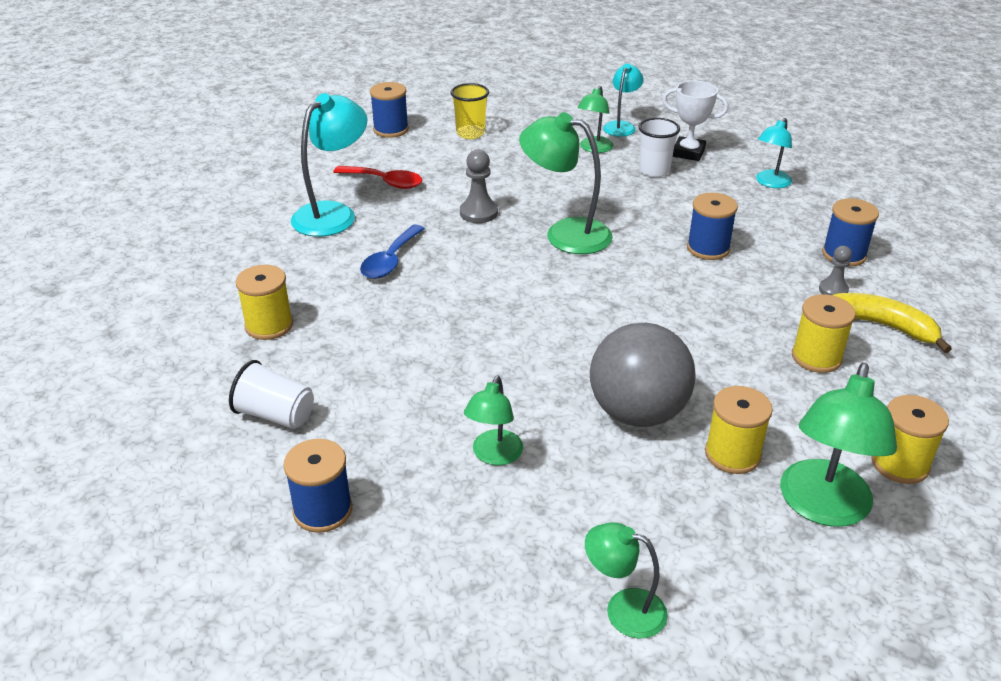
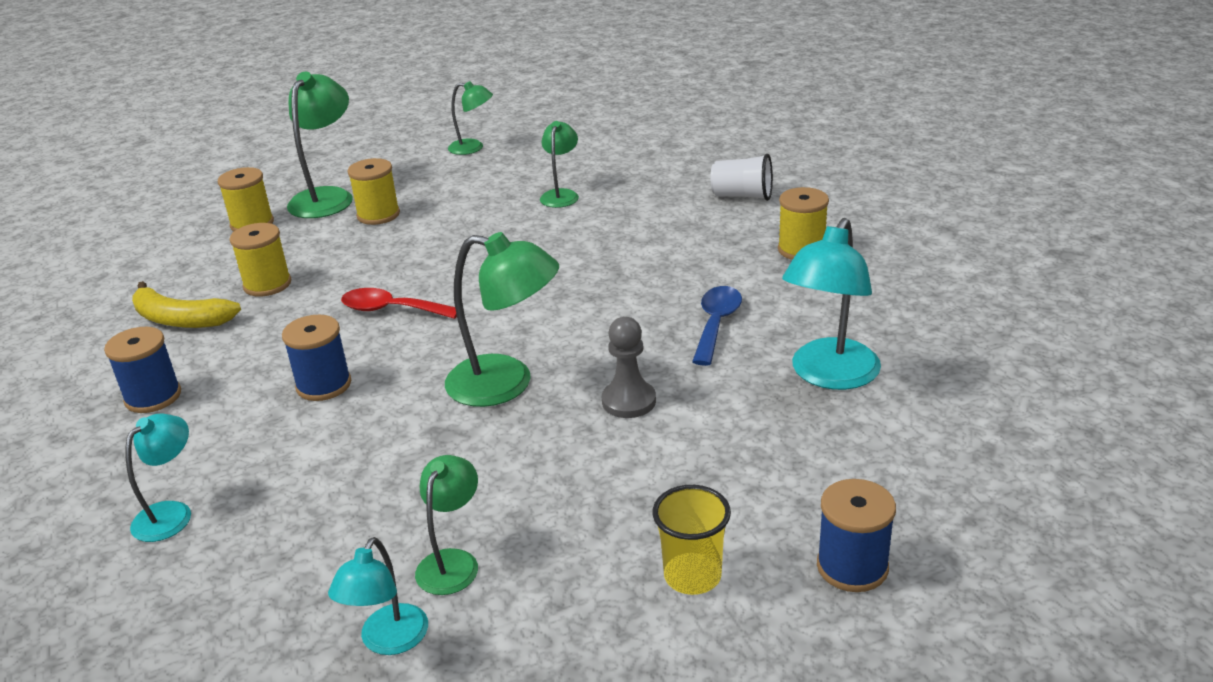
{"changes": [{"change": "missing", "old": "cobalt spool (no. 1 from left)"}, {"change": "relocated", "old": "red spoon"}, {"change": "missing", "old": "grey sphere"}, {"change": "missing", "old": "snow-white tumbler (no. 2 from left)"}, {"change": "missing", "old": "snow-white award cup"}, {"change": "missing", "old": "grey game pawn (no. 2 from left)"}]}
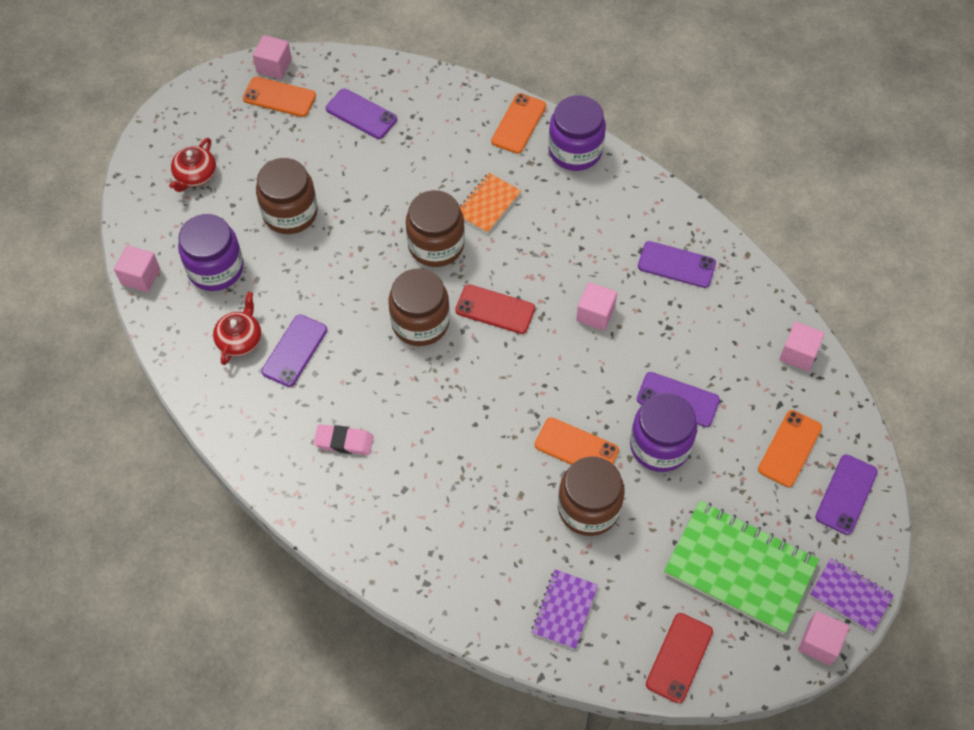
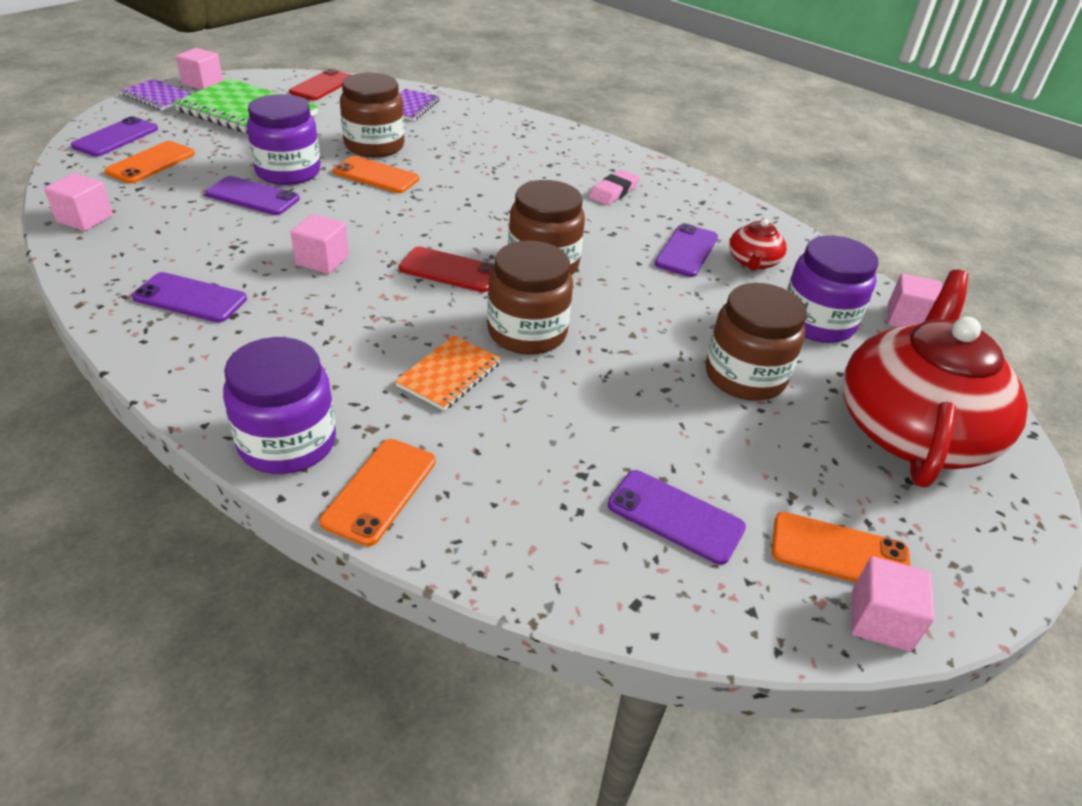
{"changes": [{"change": "size", "old": "red china teapot (no. 1 from left in the first image)", "factor": 2.33}, {"change": "spun", "old": "rosy pencil eraser", "degrees": -60}]}
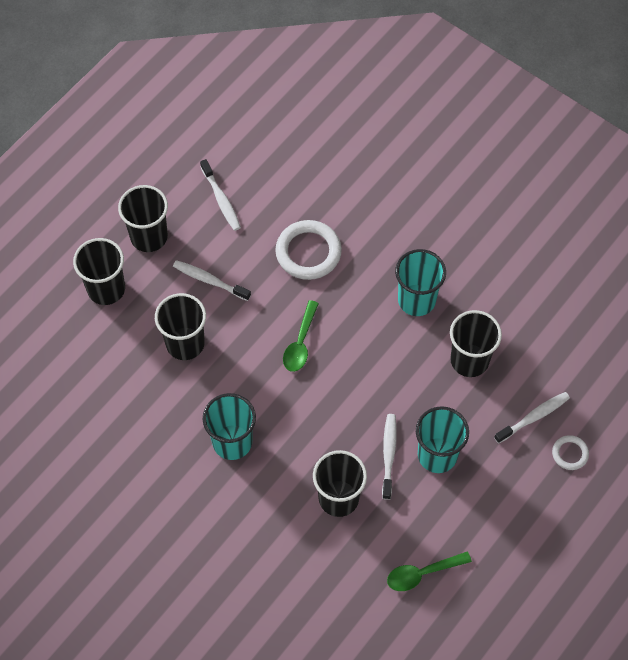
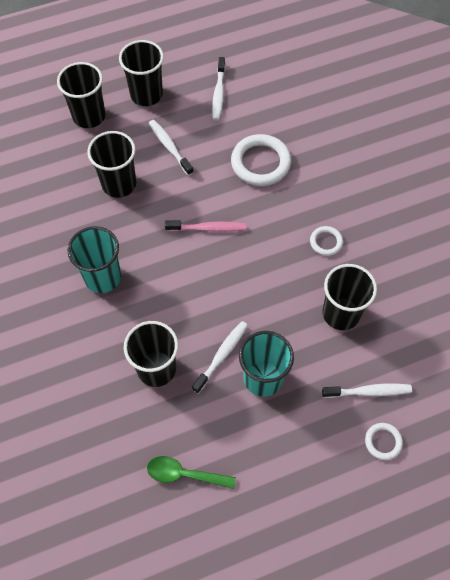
{"changes": [{"change": "exchanged", "old": "leaf-green spoon (no. 1 from left)", "new": "rosy tooth brush"}, {"change": "exchanged", "old": "aqua tumbler (no. 2 from left)", "new": "snow-white torus (no. 2 from left)"}]}
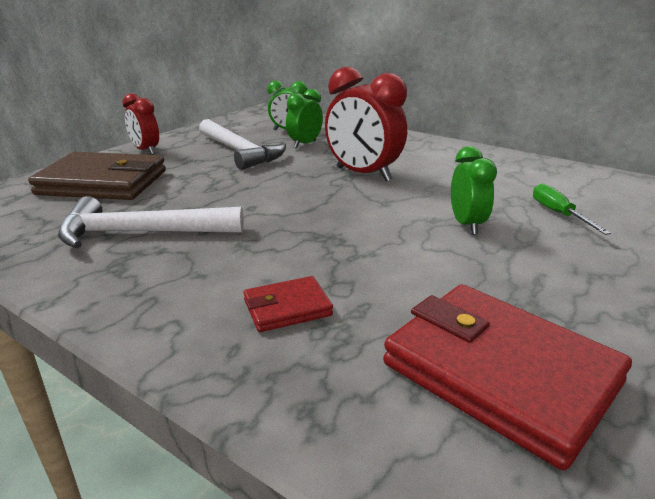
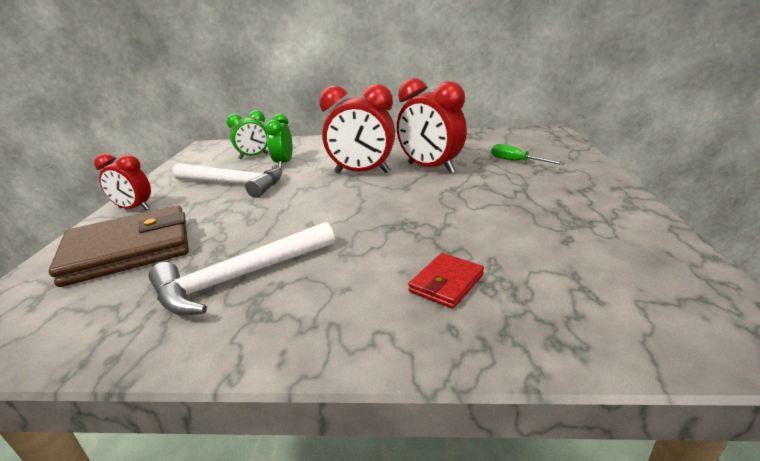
{"changes": [{"change": "missing", "old": "red billfold (no. 2 from left)"}, {"change": "missing", "old": "leaf-green bedside clock (no. 3 from left)"}, {"change": "appeared", "new": "red bedside clock (no. 3 from left)"}]}
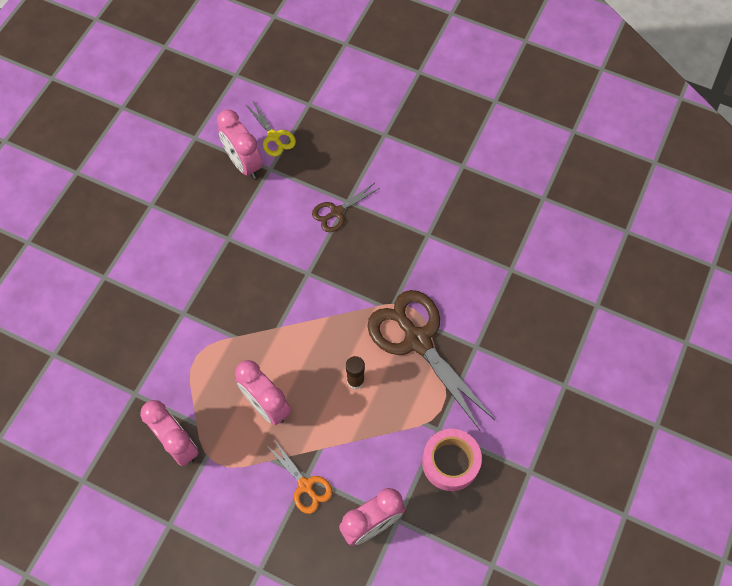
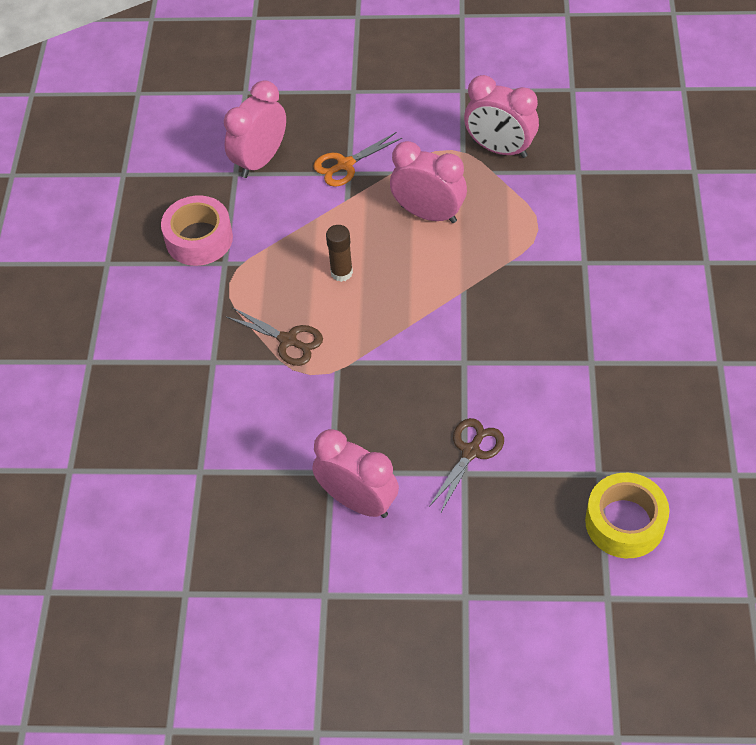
{"changes": [{"change": "relocated", "old": "rosy bedside clock (no. 2 from left)"}, {"change": "exchanged", "old": "yellow shears", "new": "yellow tape"}, {"change": "spun", "old": "bright orange shears", "degrees": -60}, {"change": "size", "old": "dark brown shears (no. 2 from left in the first image)", "factor": 0.49}]}
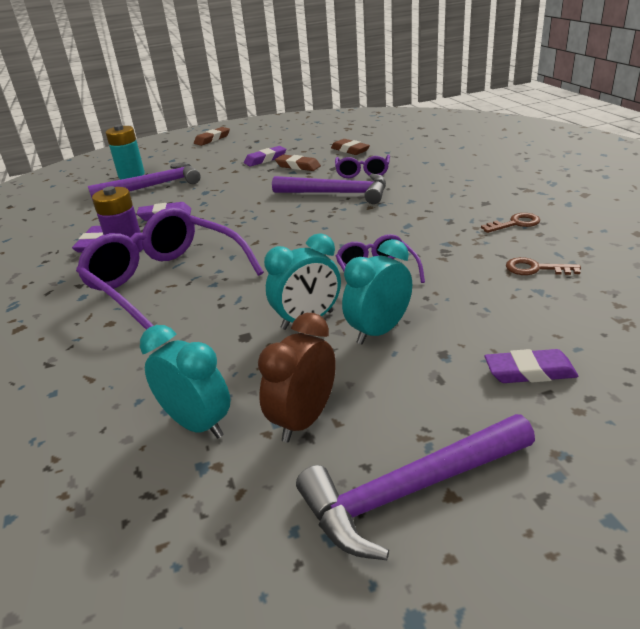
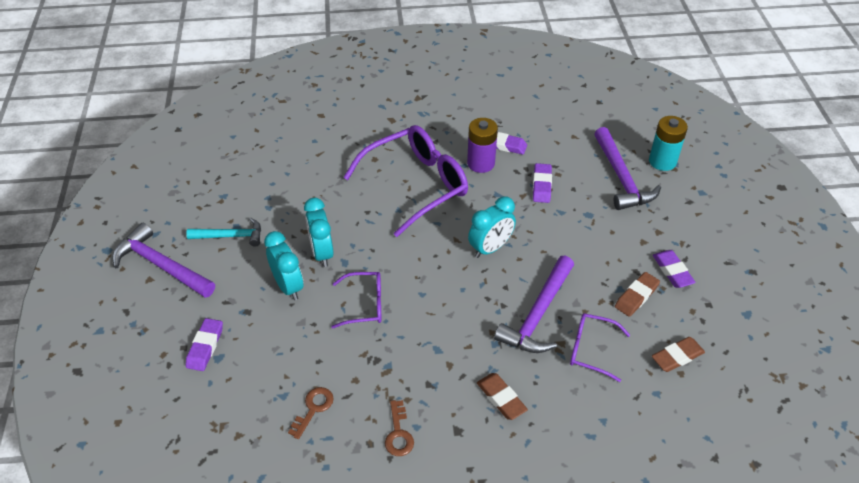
{"changes": [{"change": "relocated", "old": "aqua bedside clock (no. 1 from left in the first image)", "new": "aqua bedside clock (no. 3 from left)"}, {"change": "relocated", "old": "dark brown pencil eraser (no. 1 from left)"}, {"change": "exchanged", "old": "dark brown bedside clock", "new": "aqua carpenter's hammer"}, {"change": "spun", "old": "purple carpenter's hammer (no. 3 from left in the first image)", "degrees": -45}]}
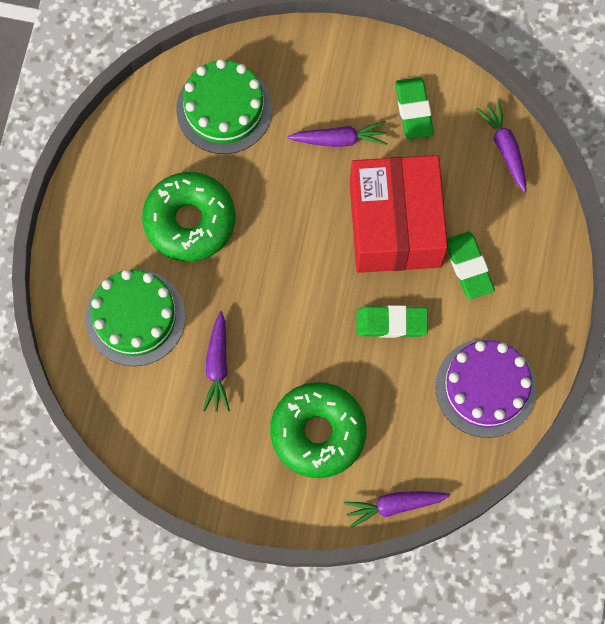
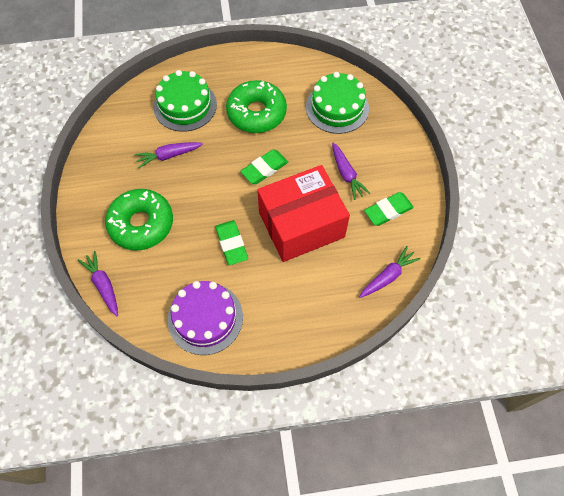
{"changes": [{"change": "relocated", "old": "leaf-green pencil eraser (no. 3 from left in the first image)", "new": "leaf-green pencil eraser (no. 2 from left)"}]}
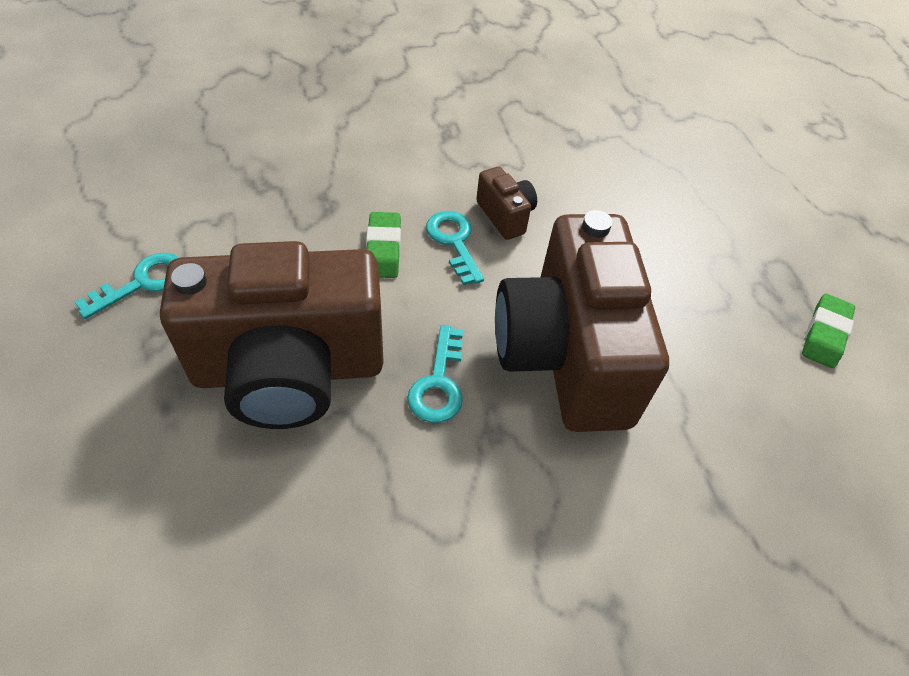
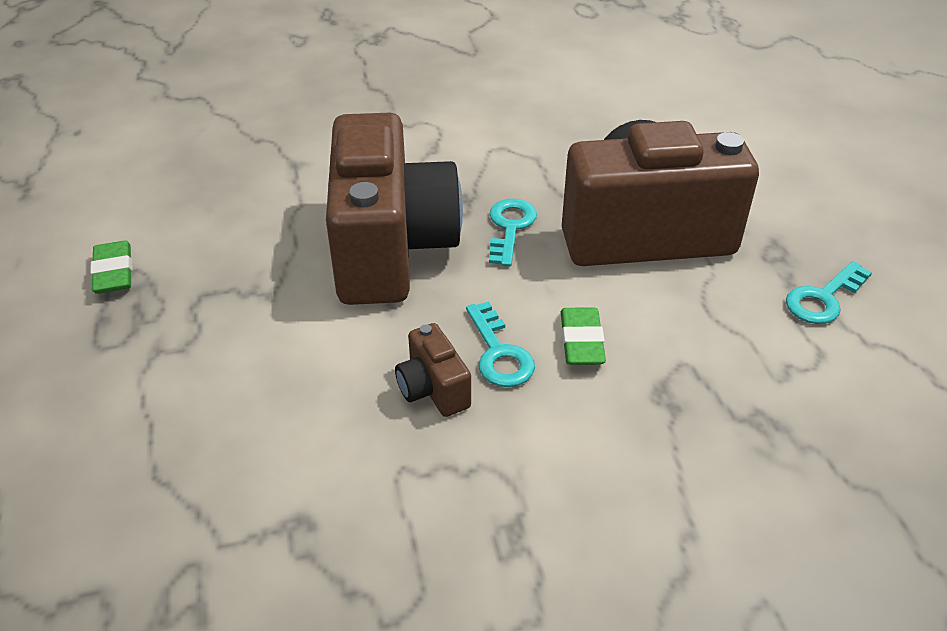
{"changes": [{"change": "spun", "old": "leaf-green pencil eraser (no. 2 from left in the first image)", "degrees": -45}]}
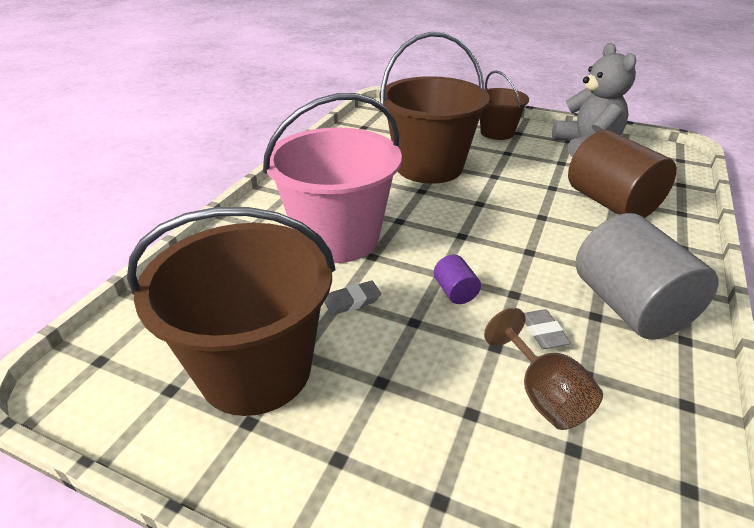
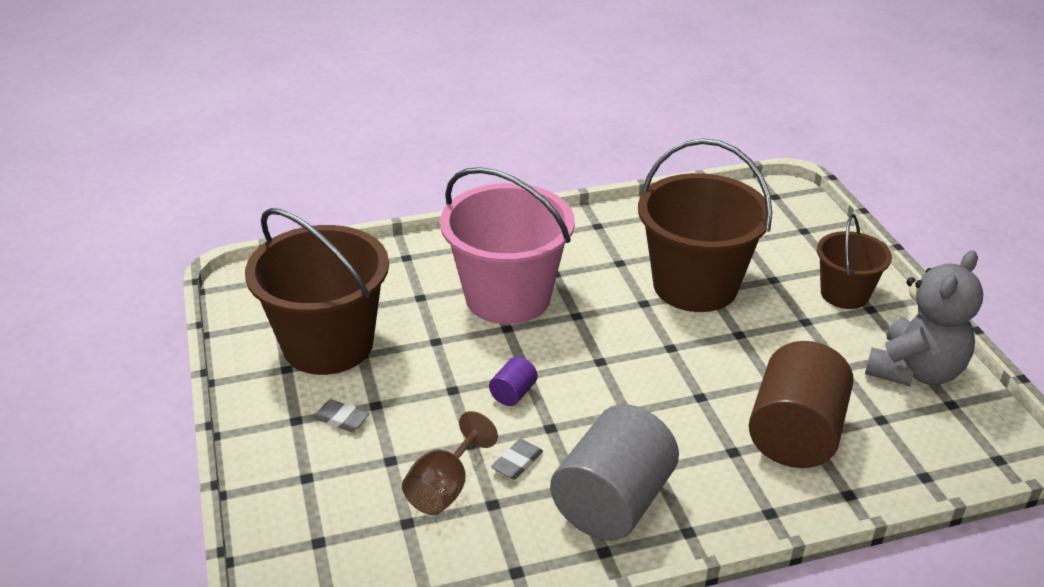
{"changes": [{"change": "relocated", "old": "grey pencil eraser (no. 1 from left)"}]}
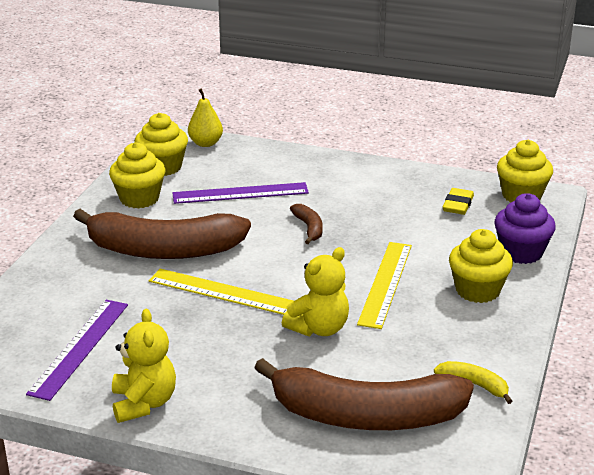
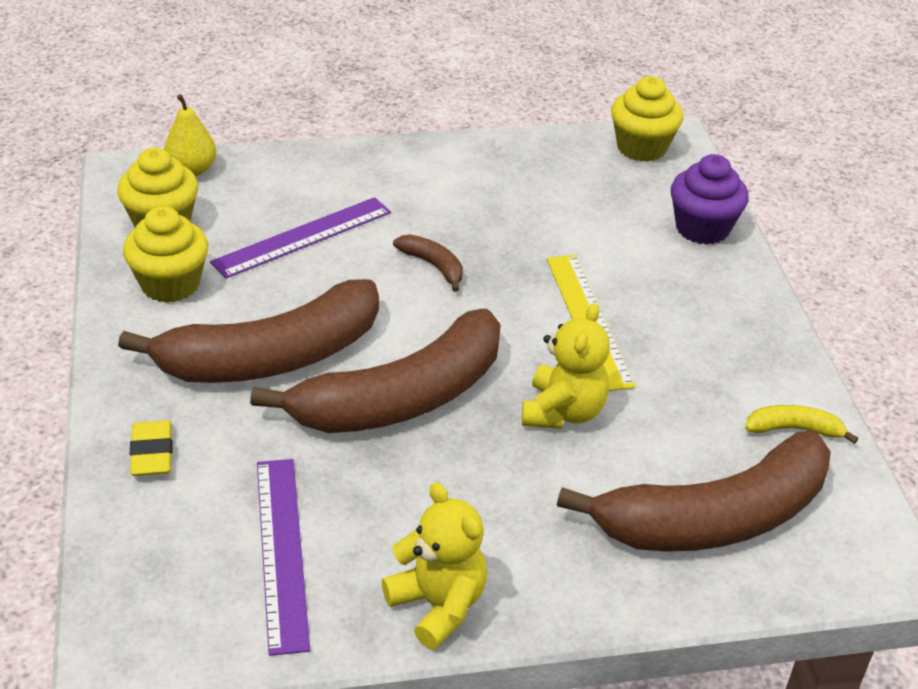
{"changes": [{"change": "exchanged", "old": "yellow ruler (no. 1 from left)", "new": "dark brown banana (no. 2 from left)"}, {"change": "relocated", "old": "yellow pencil eraser"}, {"change": "missing", "old": "yellow fairy cake (no. 3 from left)"}]}
